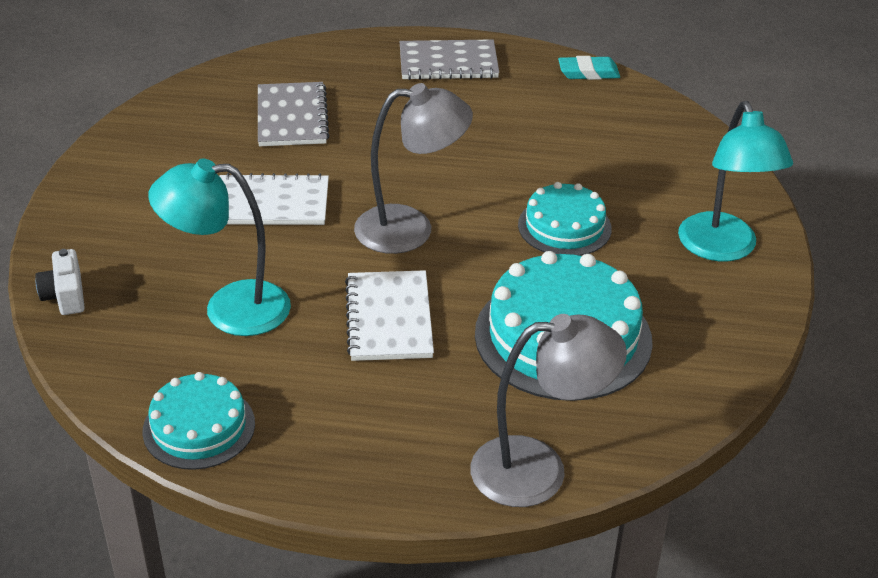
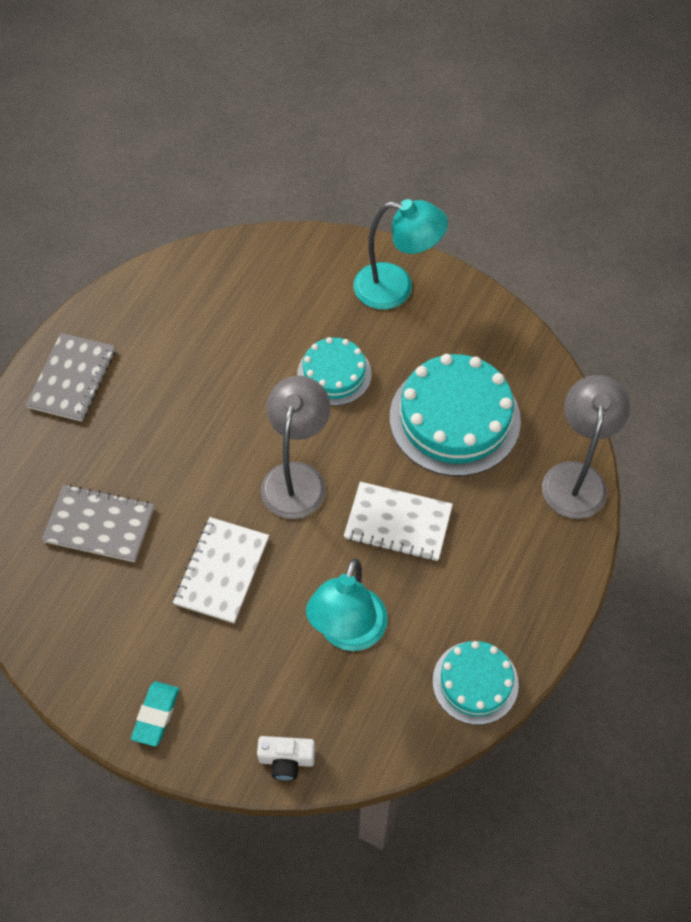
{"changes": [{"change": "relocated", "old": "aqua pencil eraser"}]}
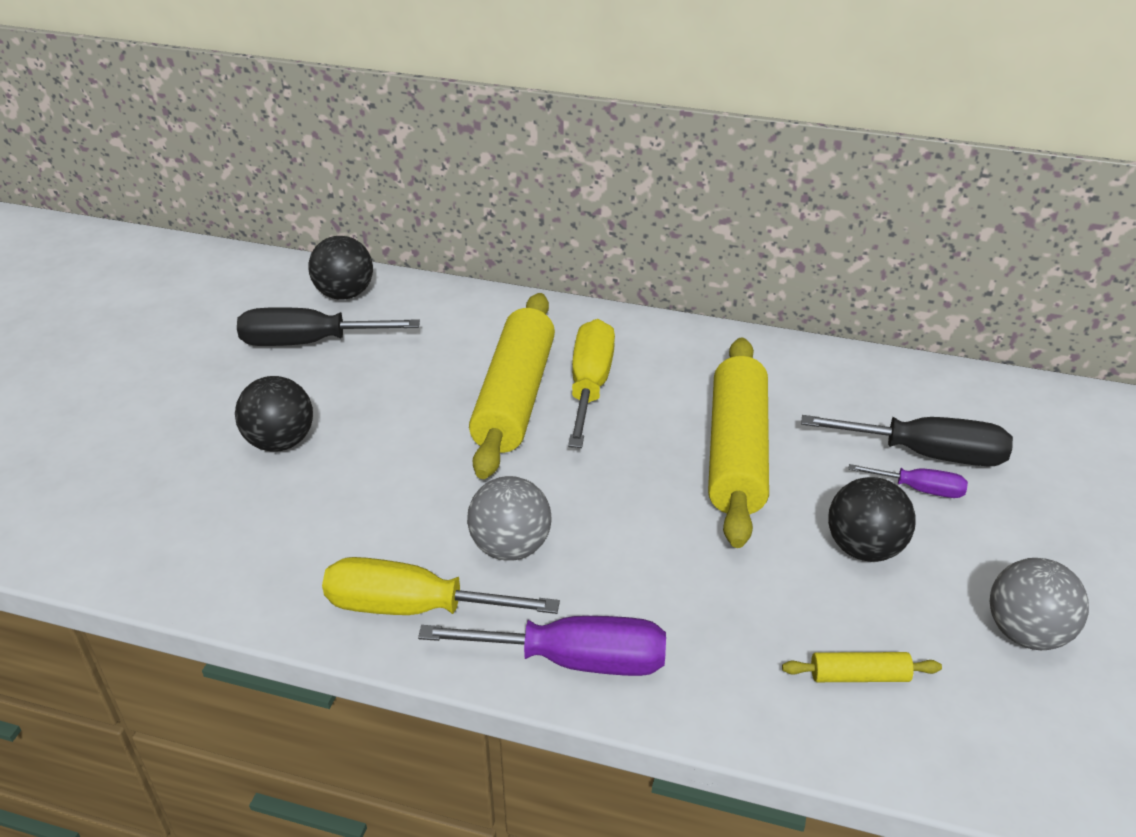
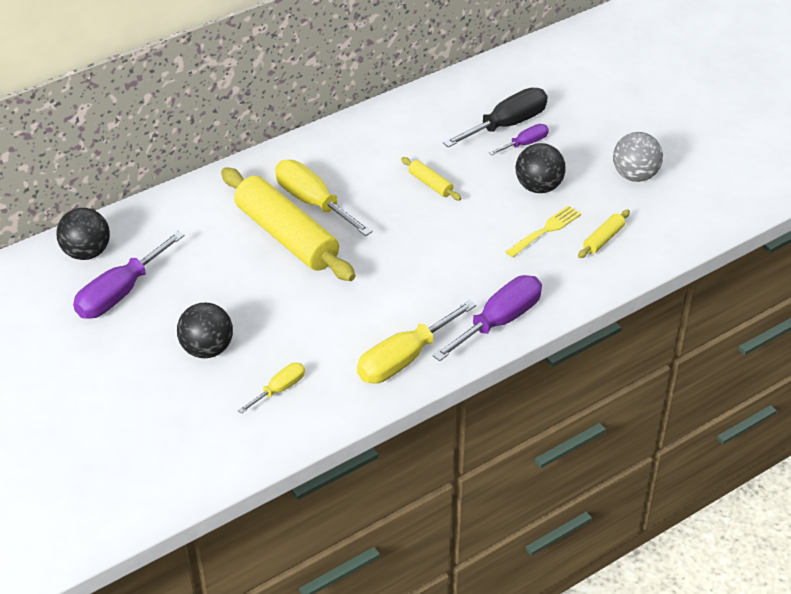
{"changes": [{"change": "colour", "old": "jet-black flat screwdriver (no. 1 from left)", "new": "purple flat screwdriver (no. 1 from left)"}, {"change": "missing", "old": "grey sphere (no. 1 from left)"}, {"change": "size", "old": "yellow pastry roller (no. 2 from left)", "factor": 0.42}, {"change": "appeared", "new": "yellow flat screwdriver (no. 1 from left)"}, {"change": "appeared", "new": "yellow dinner fork"}]}
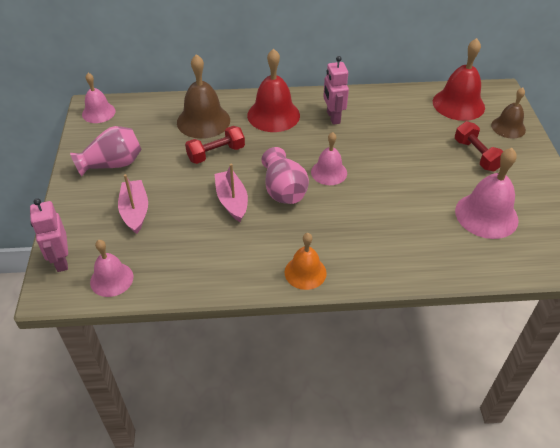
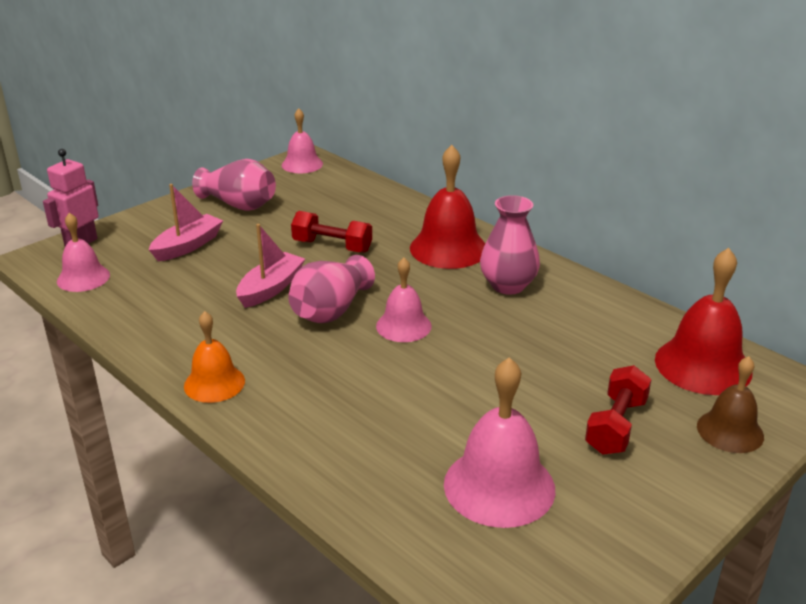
{"changes": [{"change": "missing", "old": "dark brown school bell (no. 1 from left)"}, {"change": "exchanged", "old": "rosy robot (no. 2 from left)", "new": "rosy flower vase (no. 3 from left)"}]}
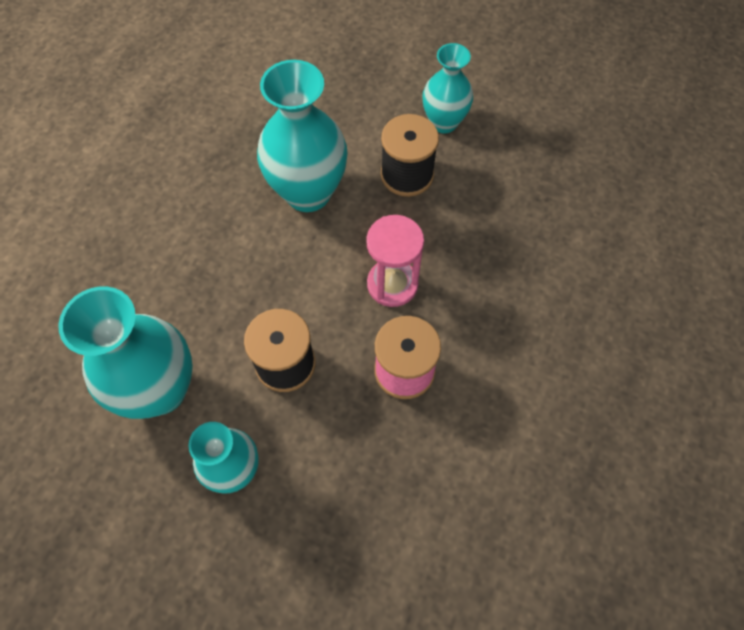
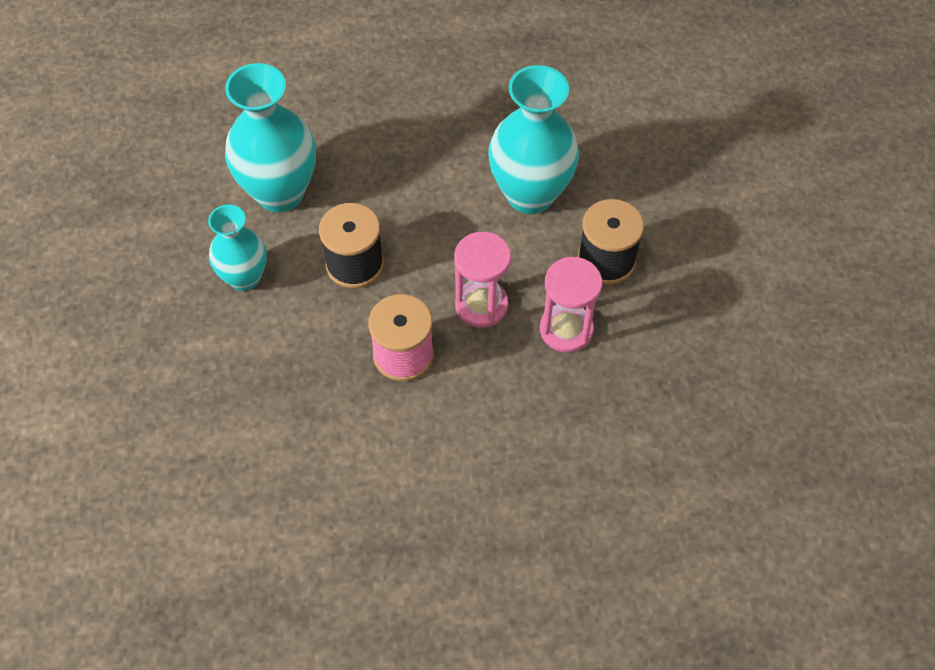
{"changes": [{"change": "missing", "old": "aqua flower vase (no. 4 from left)"}, {"change": "appeared", "new": "rosy hourglass (no. 2 from left)"}]}
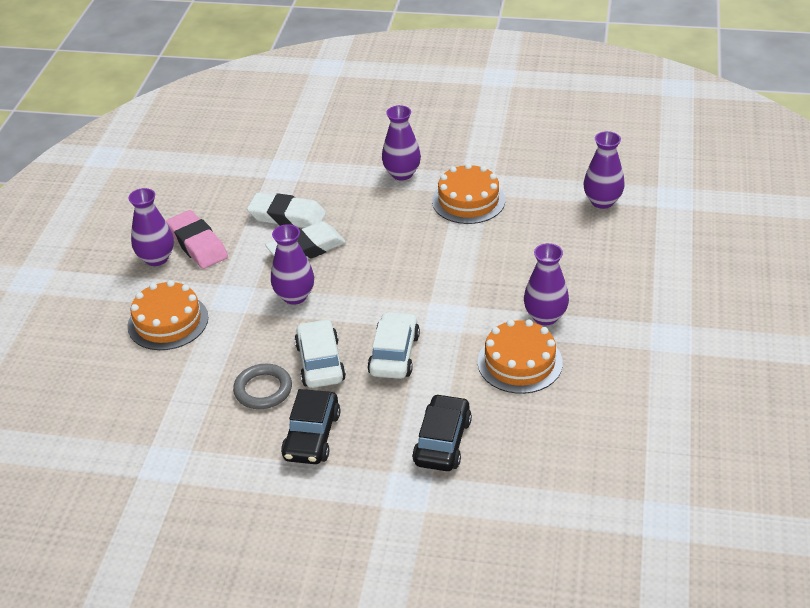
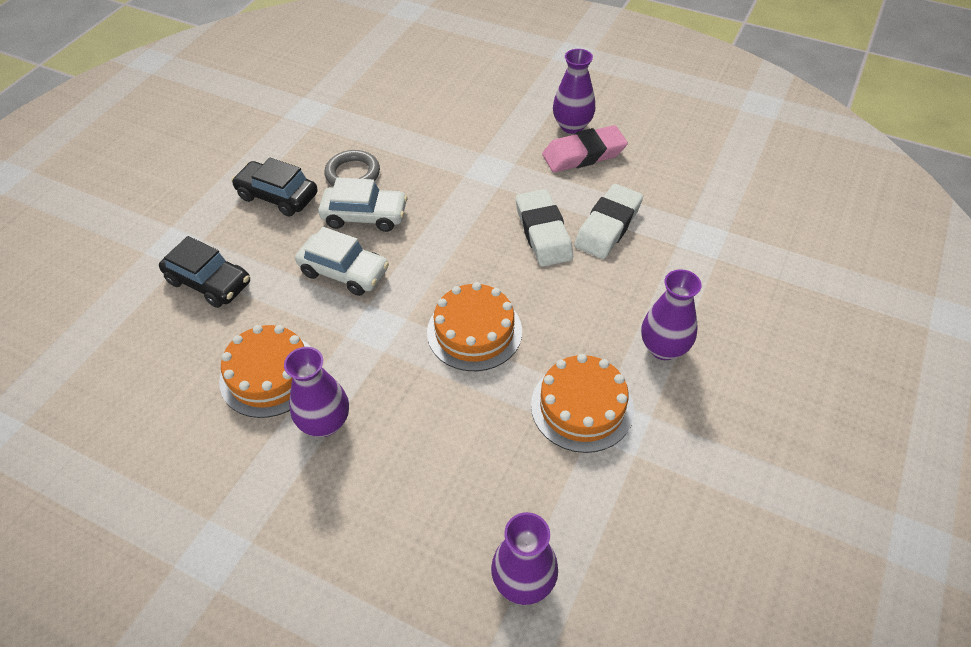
{"changes": [{"change": "relocated", "old": "bright orange gateau (no. 1 from left in the first image)", "new": "bright orange gateau (no. 2 from left)"}, {"change": "missing", "old": "purple flower vase (no. 2 from left)"}]}
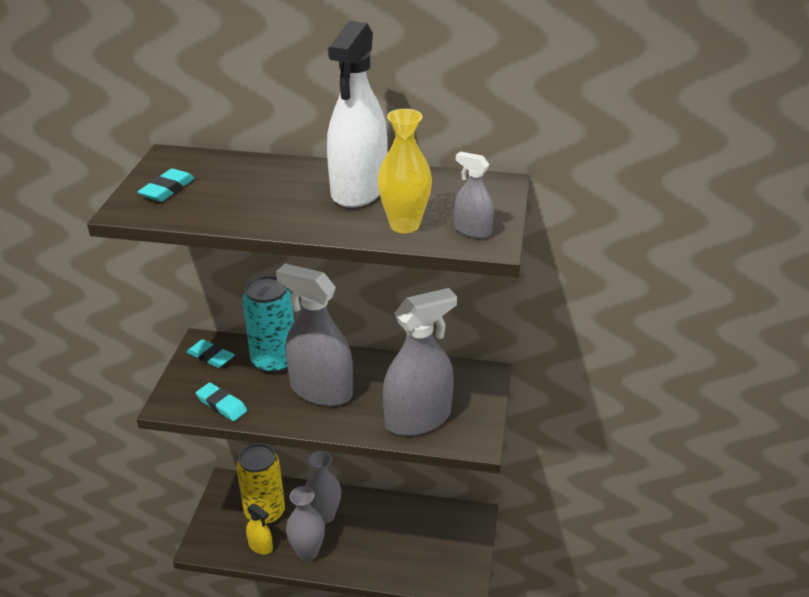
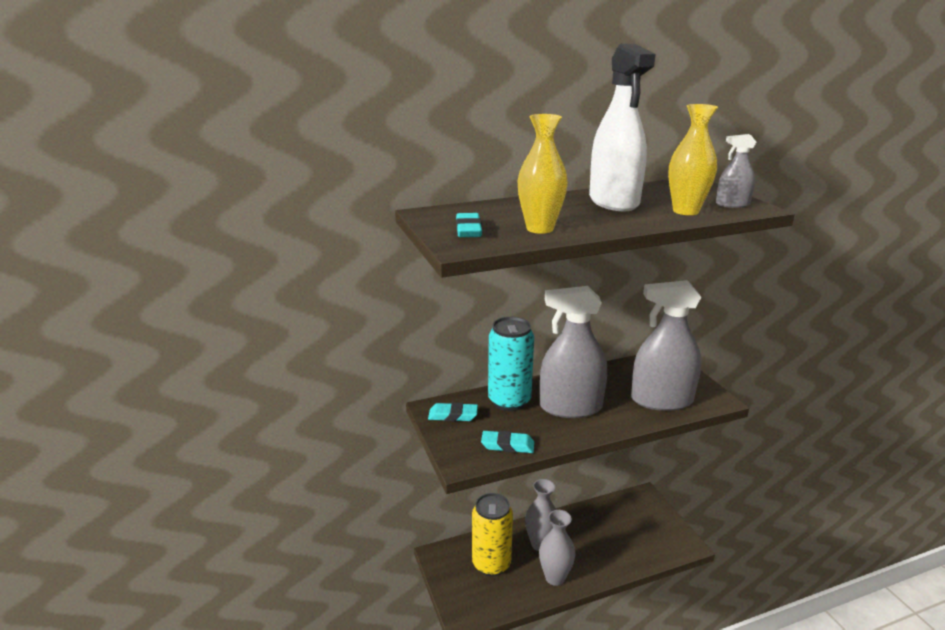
{"changes": [{"change": "missing", "old": "yellow spray bottle"}, {"change": "spun", "old": "grey spray bottle (no. 2 from left)", "degrees": -120}, {"change": "appeared", "new": "yellow flower vase (no. 1 from left)"}]}
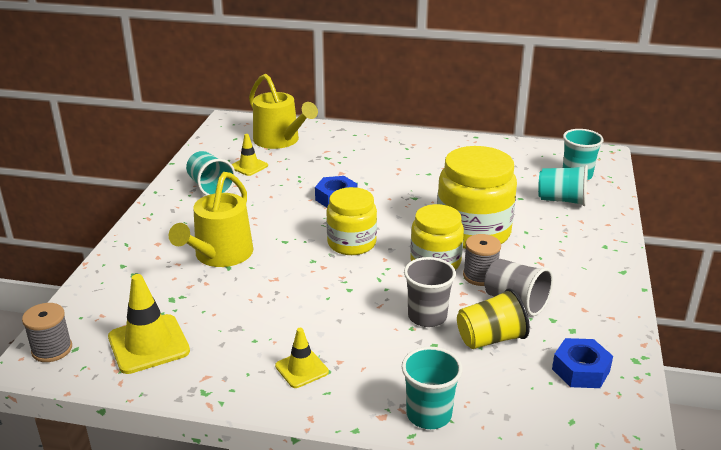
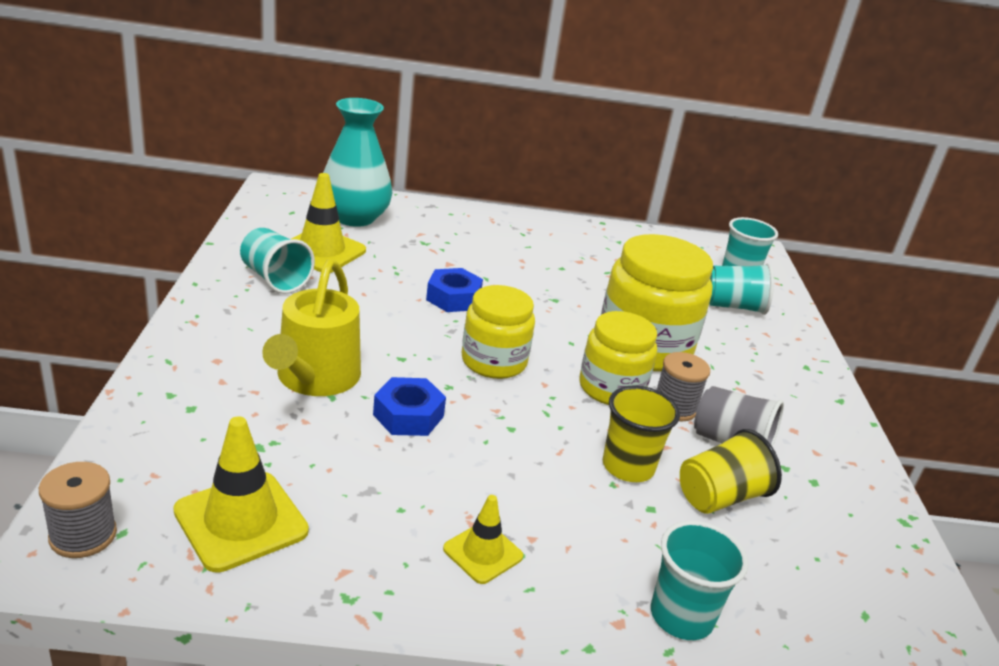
{"changes": [{"change": "size", "old": "yellow traffic cone (no. 2 from left)", "factor": 1.69}, {"change": "exchanged", "old": "yellow watering pot (no. 2 from left)", "new": "aqua flower vase"}, {"change": "colour", "old": "grey tumbler (no. 1 from left)", "new": "yellow tumbler (no. 1 from left)"}, {"change": "relocated", "old": "cobalt hexagon nut (no. 2 from left in the first image)", "new": "cobalt hexagon nut (no. 1 from left)"}]}
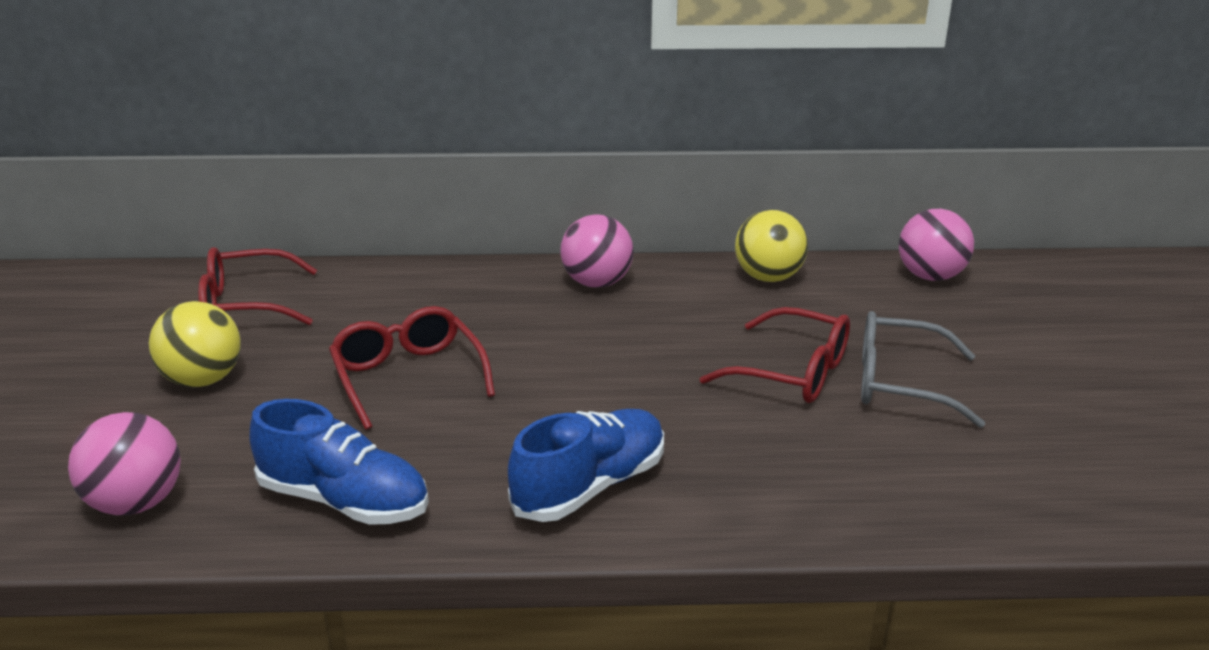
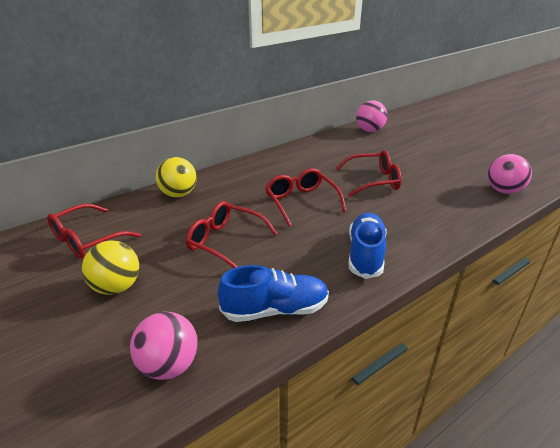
{"changes": [{"change": "relocated", "old": "rosy sphere (no. 2 from left in the first image)", "new": "rosy sphere (no. 3 from left)"}, {"change": "relocated", "old": "yellow sphere (no. 2 from left)"}, {"change": "missing", "old": "grey spectacles"}, {"change": "appeared", "new": "red spectacles (no. 3 from left)"}]}
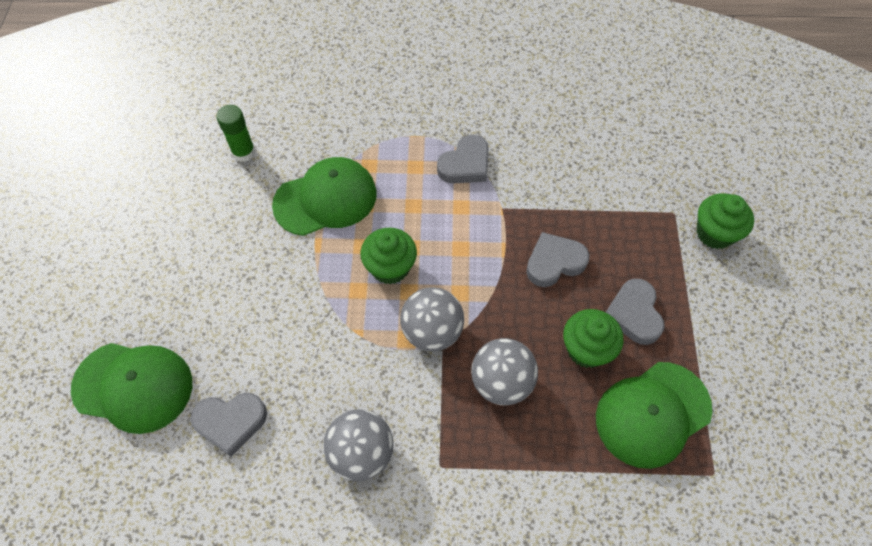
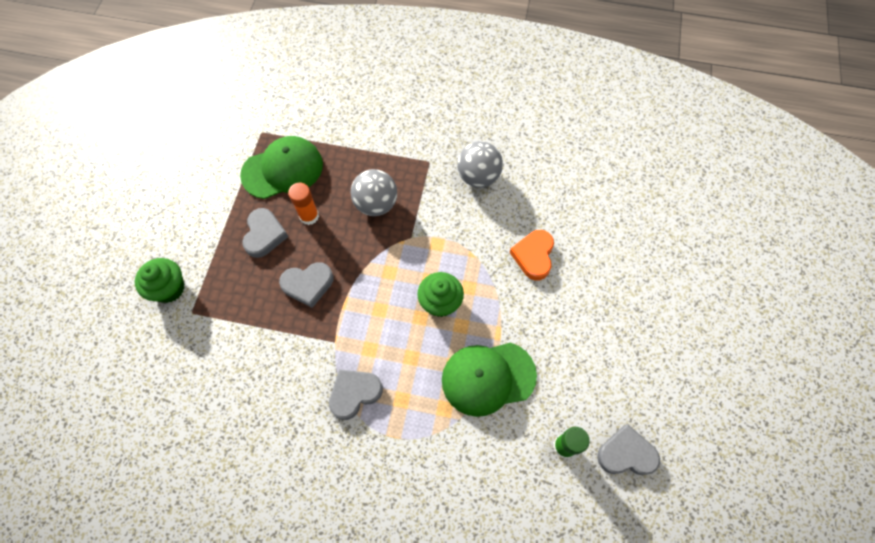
{"changes": [{"change": "missing", "old": "leaf-green peaked cap (no. 1 from left)"}, {"change": "relocated", "old": "grey heart (no. 1 from left in the first image)", "new": "grey heart (no. 4 from left)"}, {"change": "missing", "old": "grey sphere (no. 2 from left)"}, {"change": "exchanged", "old": "leaf-green fairy cake (no. 2 from left)", "new": "bright orange glue"}, {"change": "appeared", "new": "bright orange heart"}]}
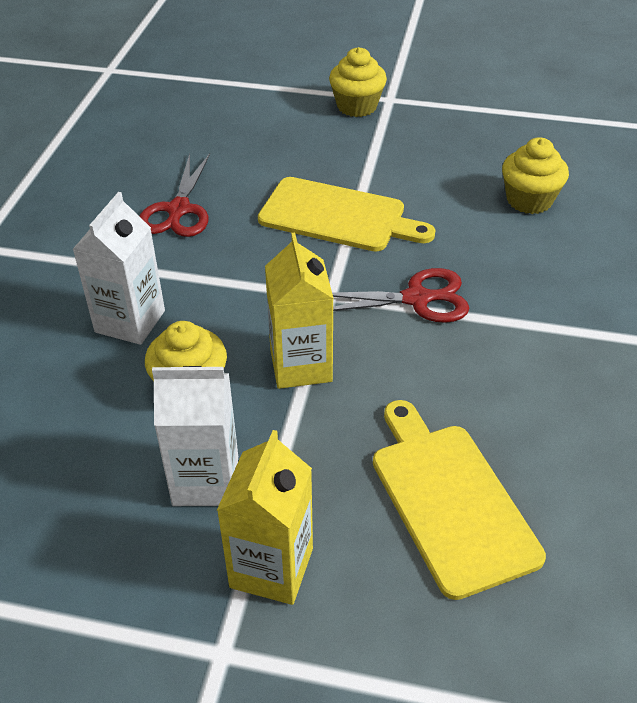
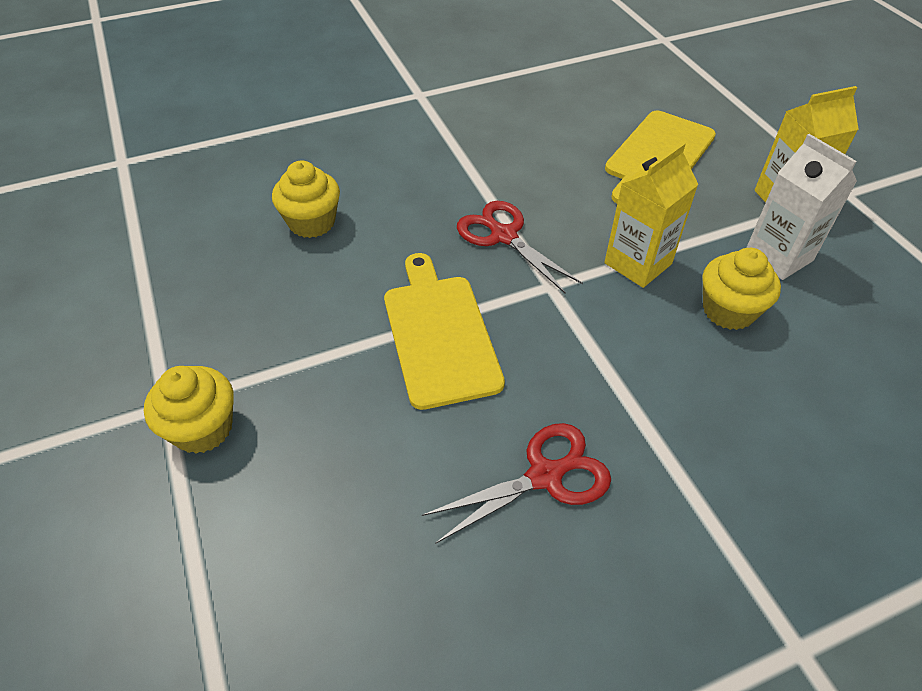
{"changes": [{"change": "missing", "old": "snow-white carton (no. 1 from left)"}]}
